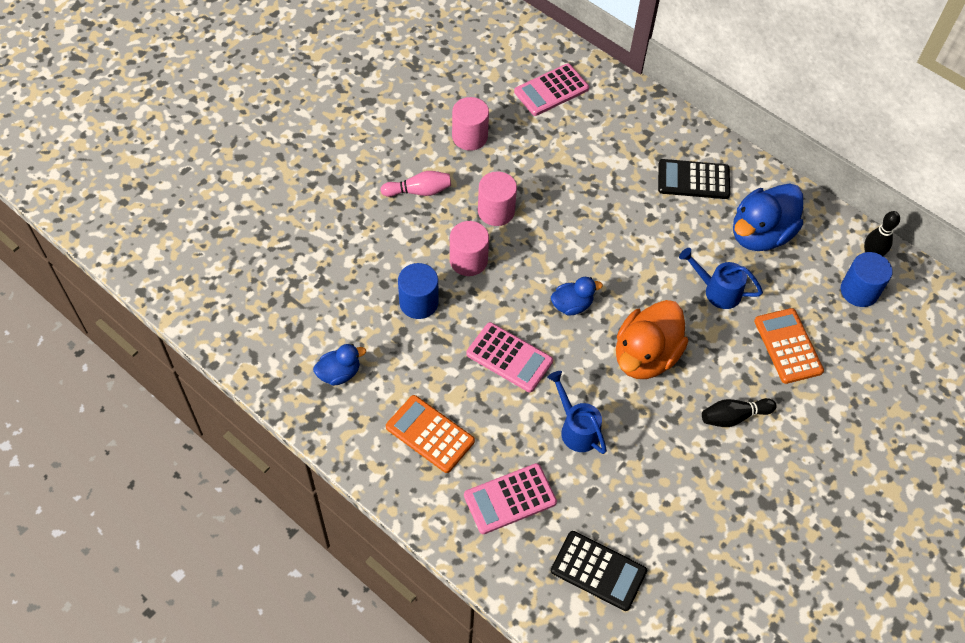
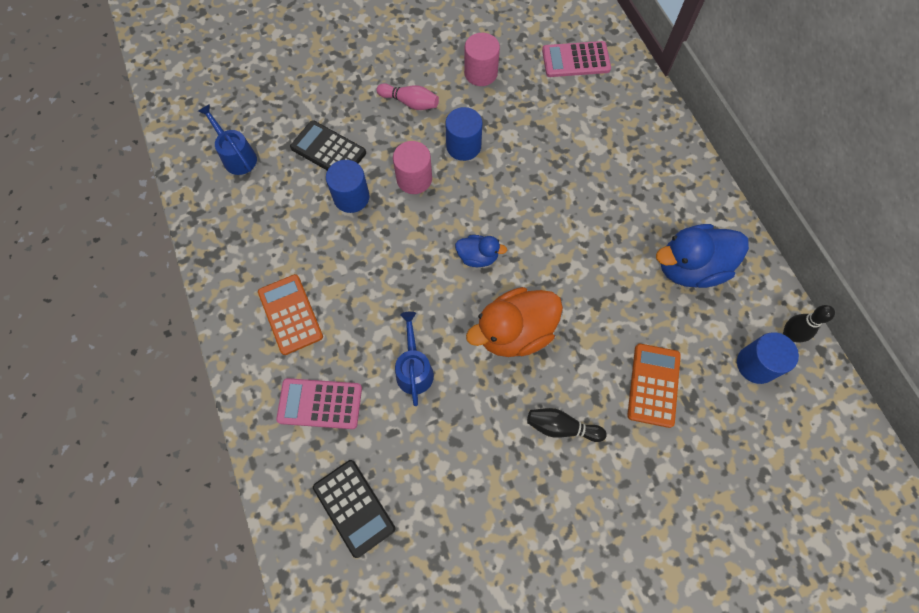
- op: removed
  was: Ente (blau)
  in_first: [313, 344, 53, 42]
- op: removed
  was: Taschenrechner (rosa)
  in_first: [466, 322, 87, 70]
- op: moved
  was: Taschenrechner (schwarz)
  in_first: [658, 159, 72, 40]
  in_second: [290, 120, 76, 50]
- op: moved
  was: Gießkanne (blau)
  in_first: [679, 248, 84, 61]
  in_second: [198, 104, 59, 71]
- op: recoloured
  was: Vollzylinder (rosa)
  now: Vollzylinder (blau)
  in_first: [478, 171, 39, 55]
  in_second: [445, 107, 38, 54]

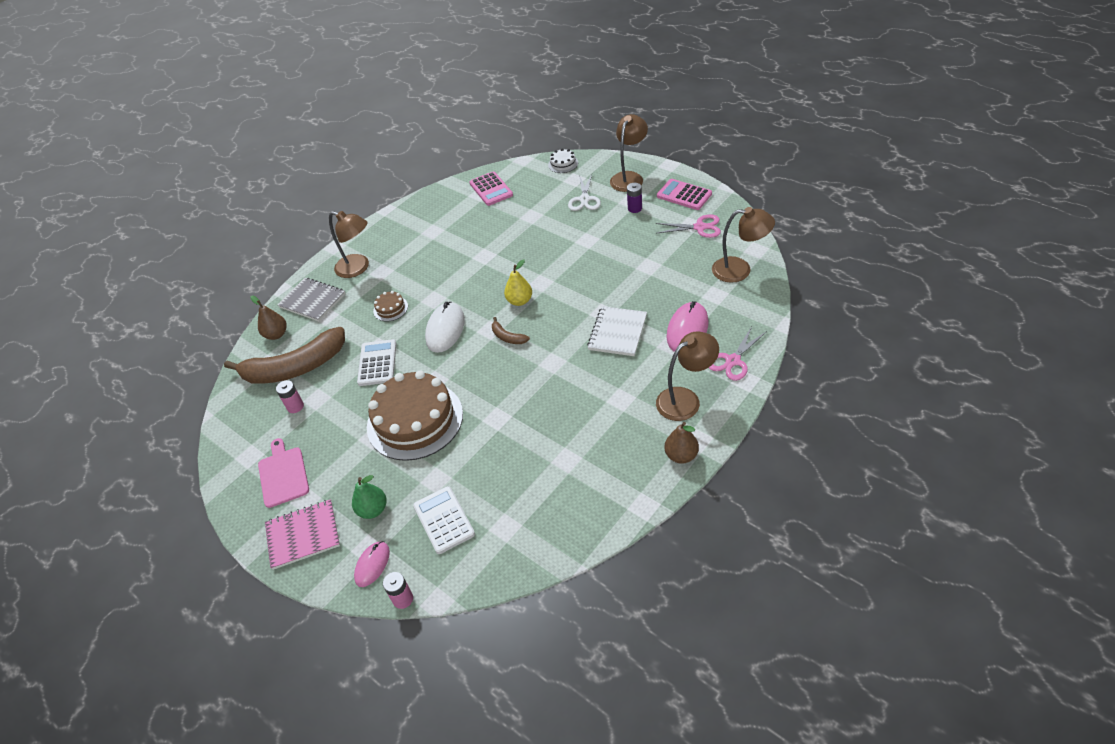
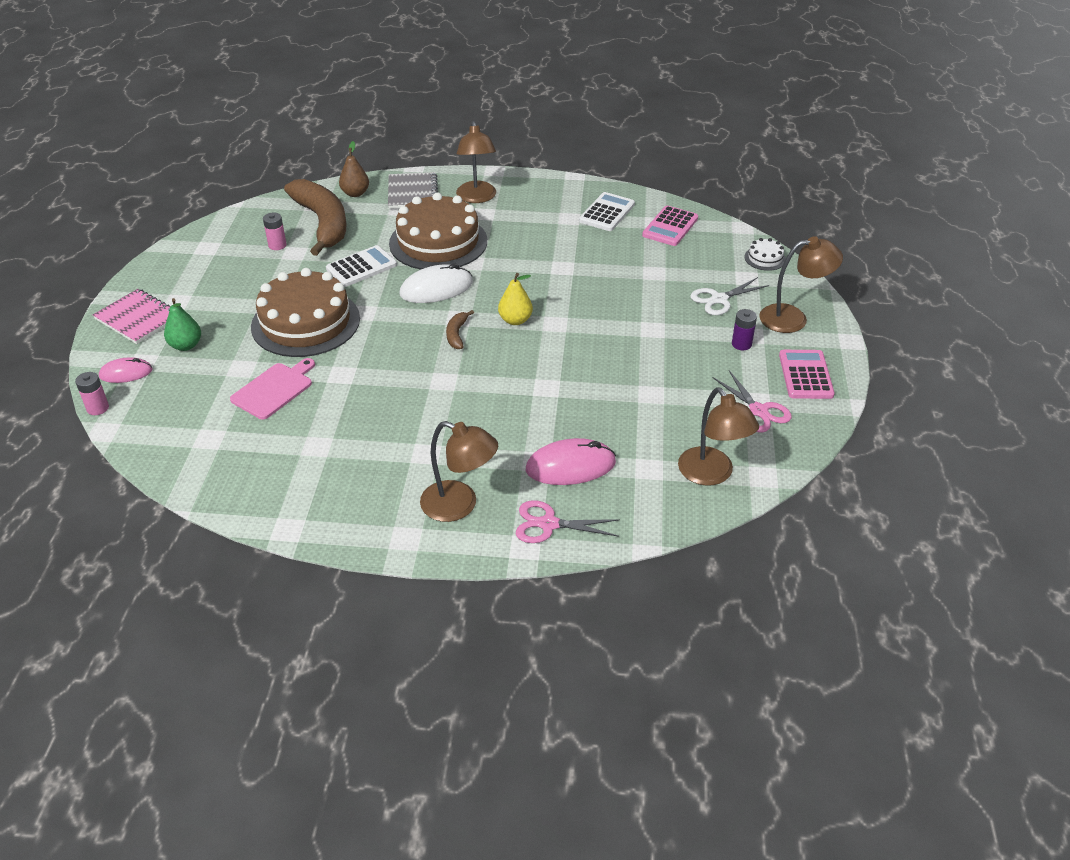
- op: removed
  was: Notizbuch (weiß)
  in_first: [587, 306, 60, 50]
- op: removed
  was: Birne (braun)
  in_first: [664, 422, 35, 42]
- op: moved
  was: Schneidebrett (rosa)
  in_first: [258, 438, 51, 70]
  in_second: [230, 358, 85, 62]
- op: moved
  was: Taschenrechner (weiß)
  in_first: [413, 486, 62, 68]
  in_second: [579, 192, 56, 39]
- op: turned
  was: Banane (braun)
  in_first: [224, 327, 121, 57]
  in_second: [284, 179, 62, 77]
  clockwise: -150
- op: resized
  was: Kuchen (braun)
  in_first: [373, 291, 35, 31]
  in_second: [389, 193, 98, 77]
  ratio: 2.43

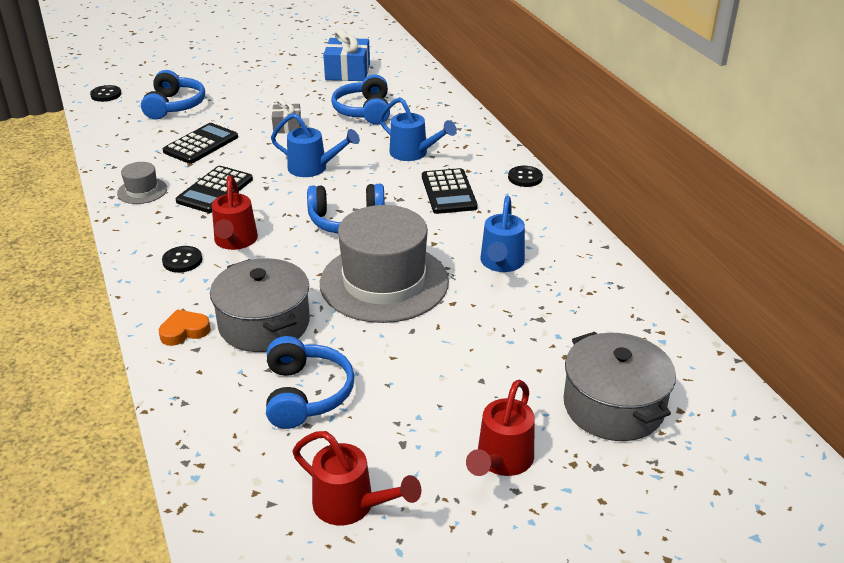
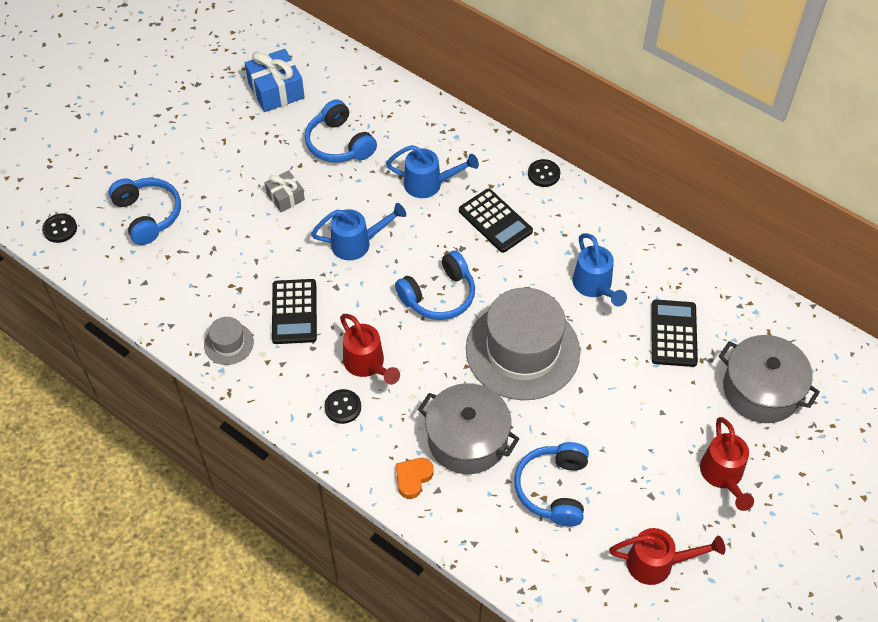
- op: moved
  was: Taschenrechner (schwarz)
  in_first: [163, 123, 75, 41]
  in_second: [651, 300, 47, 67]
- op: turned
  was: Kopfhörer (blau)
  in_first: [266, 336, 89, 93]
  in_second: [514, 442, 75, 84]
  clockwise: -135

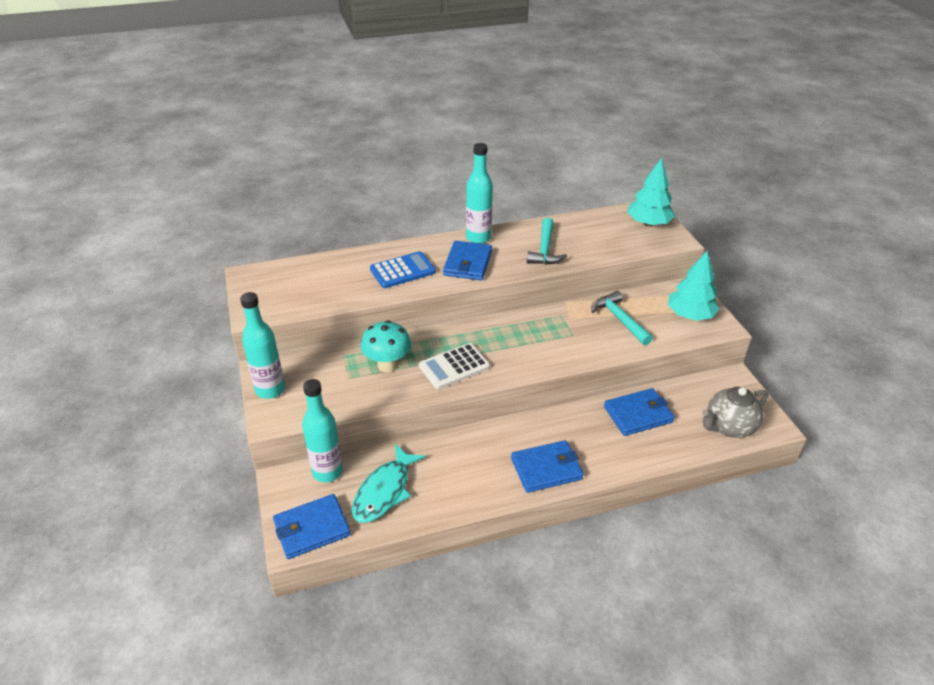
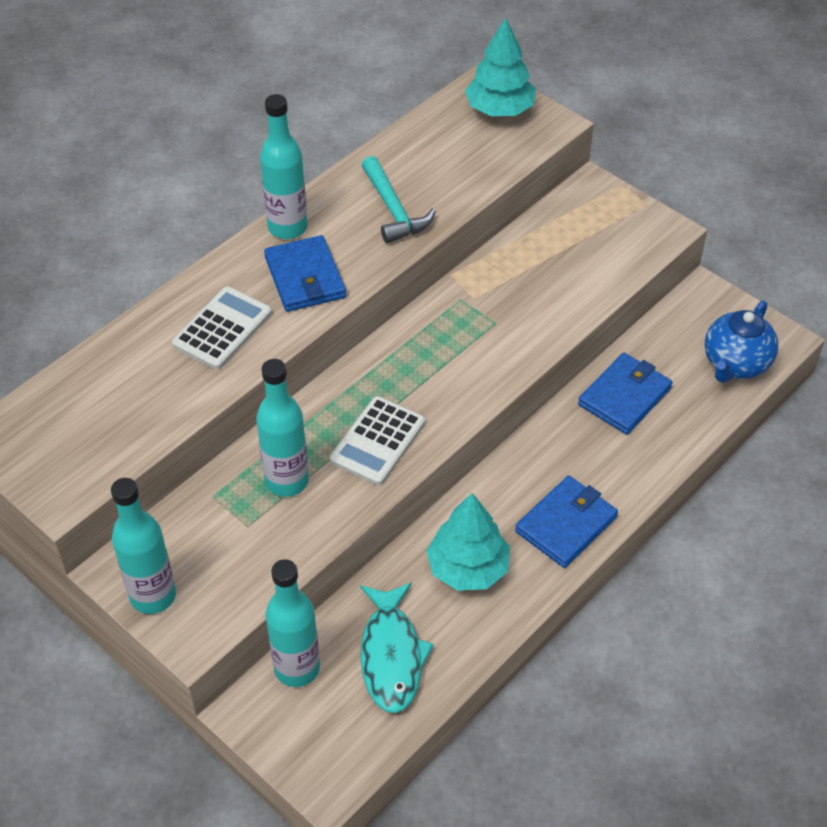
- op: removed
  was: Geldbörse (blau)
  in_first: [273, 494, 77, 65]
- op: removed
  was: Hammer (türkis)
  in_first: [591, 291, 62, 54]
- op: moved
  was: Baum (türkis)
  in_first: [668, 251, 51, 70]
  in_second: [426, 493, 84, 98]
- op: replaced
  was: Pilz (türkis)
  now: Flasche (türkis)
  in_first: [361, 320, 50, 52]
  in_second: [256, 359, 53, 138]
- op: recoloured
  was: Taschenrechner (blau)
  now: Taschenrechner (weiß)
  in_first: [370, 251, 66, 37]
  in_second: [172, 287, 100, 83]
- op: recoloured
  was: Teekanne (grau)
  now: Teekanne (blau)
  in_first: [702, 387, 67, 51]
  in_second: [704, 300, 75, 83]

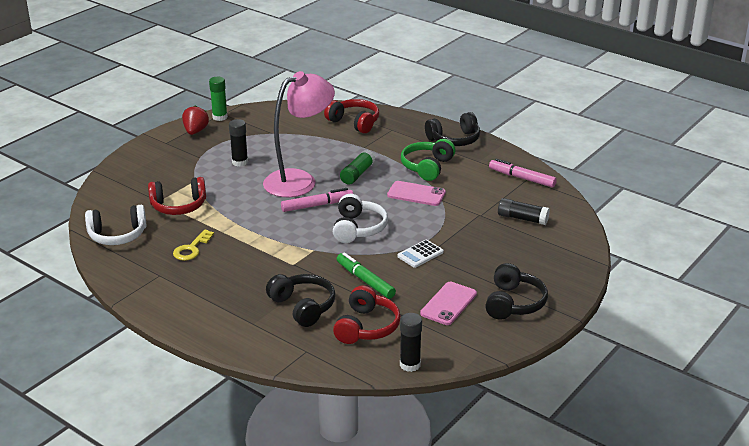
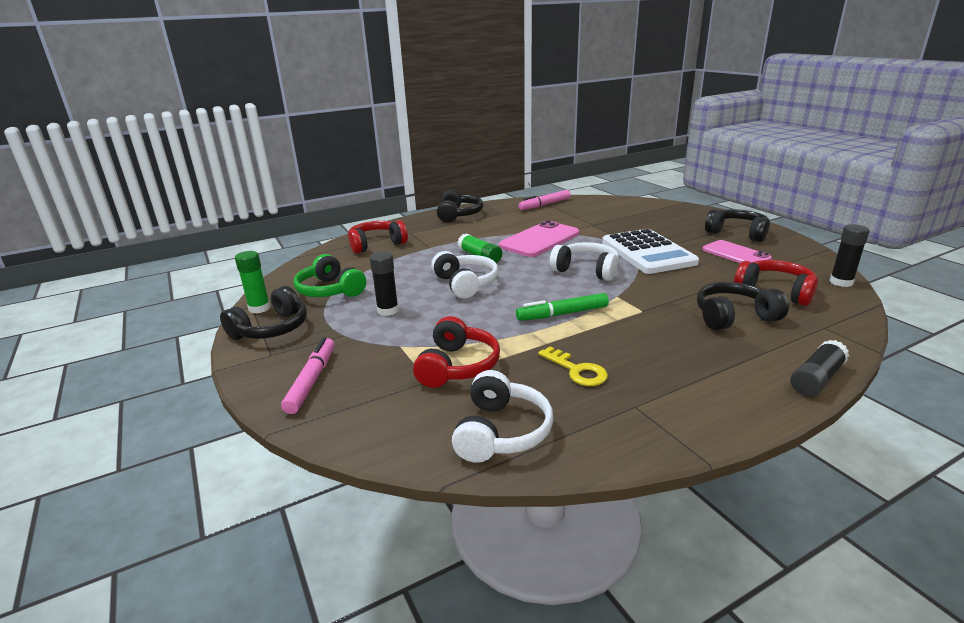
- op: moved
  was: Filzstift (rosa)
  in_first: [281, 188, 72, 24]
  in_second: [281, 337, 54, 77]
- op: moved
  was: Filzstift (grün)
  in_first: [337, 252, 59, 47]
  in_second: [516, 293, 93, 28]
- op: moved
  was: Kopfhörer (grün)
  in_first: [401, 139, 55, 42]
  in_second: [294, 254, 72, 43]
- op: moved
  was: Klebestift (schwarz)
  in_first: [498, 198, 52, 27]
  in_second: [790, 340, 59, 56]
- op: replaced
  was: Erdbeere (rot)
  now: Kopfhörer (schwarz)
  in_first: [182, 106, 27, 29]
  in_second: [220, 286, 87, 54]
- op: replaced
  was: Lampe (rosa)
  now: Kopfhörer (weiß)
  in_first: [263, 71, 72, 126]
  in_second: [431, 251, 68, 48]
- op: resized
  was: Handy (rosa)
  in_first: [387, 181, 59, 25]
  in_second: [499, 220, 80, 37]
  ratio: 1.51
- op: resized
  was: Taschenrechner (weiß)
  in_first: [397, 240, 47, 28]
  in_second: [602, 229, 97, 45]
  ratio: 2.2

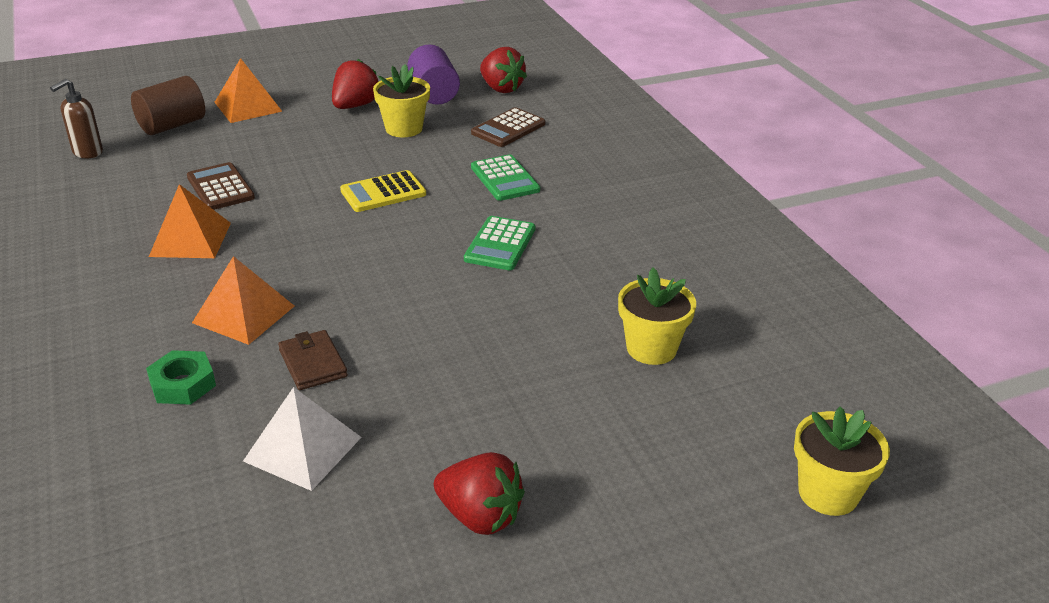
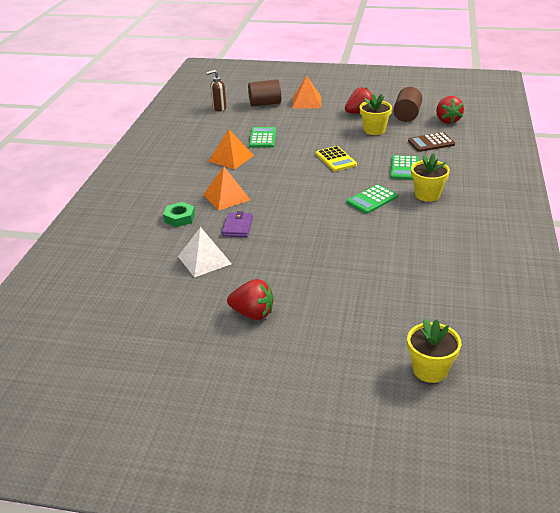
- op: moved
  was: Blumentopf (gelb)
  in_first: [618, 268, 78, 97]
  in_second: [411, 153, 39, 49]
- op: recoloured
  was: Taschenrechner (braun)
  now: Taschenrechner (grün)
  in_first: [187, 162, 68, 48]
  in_second: [249, 127, 27, 21]
- op: recoloured
  was: Geldbörse (braun)
  now: Geldbörse (lila)
  in_first: [278, 330, 70, 60]
  in_second: [222, 211, 31, 26]
- op: recoloured
  was: Vollzylinder (lila)
  now: Vollzylinder (braun)
  in_first: [408, 44, 52, 61]
  in_second: [393, 87, 29, 35]
- op: turned
  was: Taschenrechner (gelb)
  in_first: [340, 170, 86, 42]
  in_second: [316, 146, 41, 26]
  clockwise: -120
- op: turned
  was: Erdbeere (rot)
  in_first: [434, 452, 91, 83]
  in_second: [227, 279, 47, 41]
  clockwise: -45

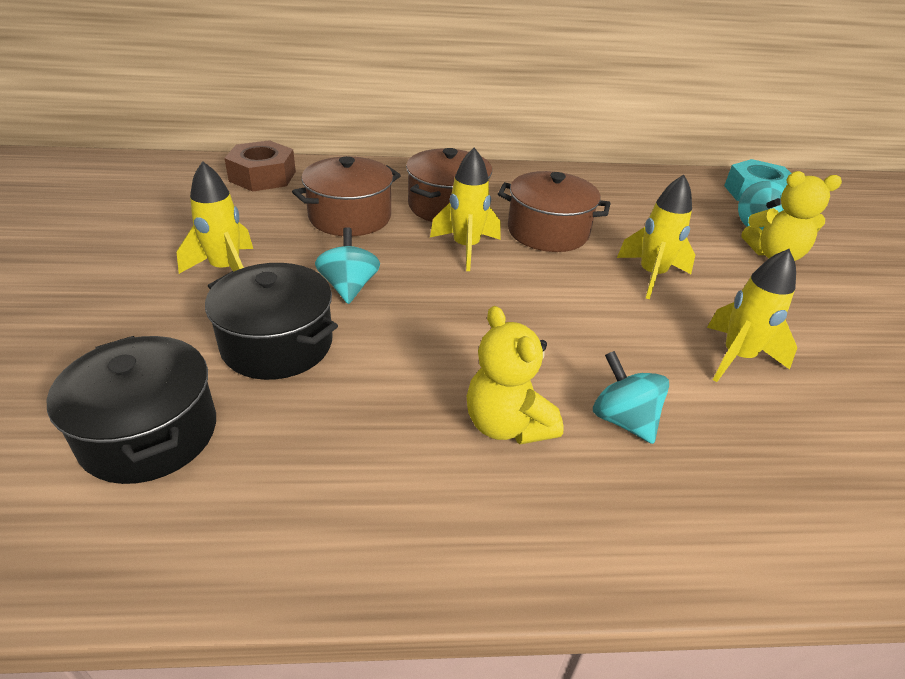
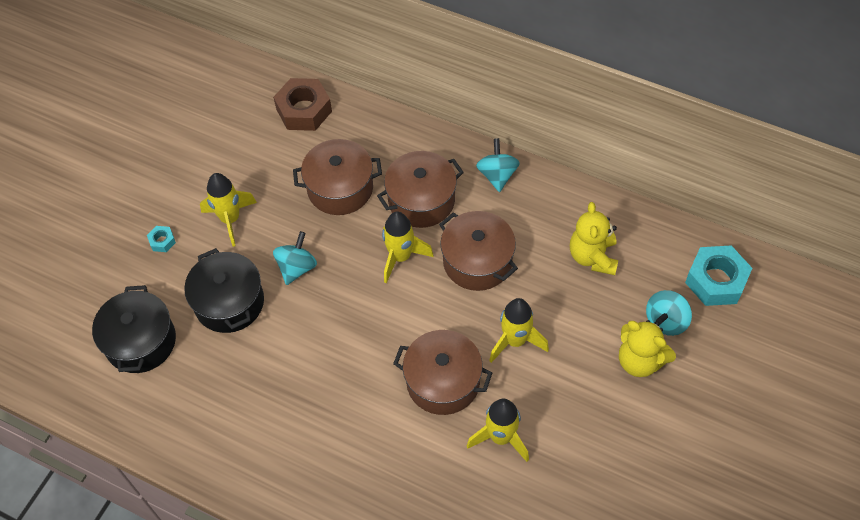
- op: added
  now: Sechskantmutter (türkis)
  in_second: [147, 226, 29, 26]
- op: added
  now: Kochtopf (braun)
  in_second: [393, 330, 99, 85]
- op: moved
  was: Teddybär (gelb)
  in_first: [467, 306, 97, 138]
  in_second: [570, 202, 49, 73]
- op: moved
  was: Kreisel (türkis)
  in_first: [593, 351, 76, 93]
  in_second: [476, 138, 44, 54]

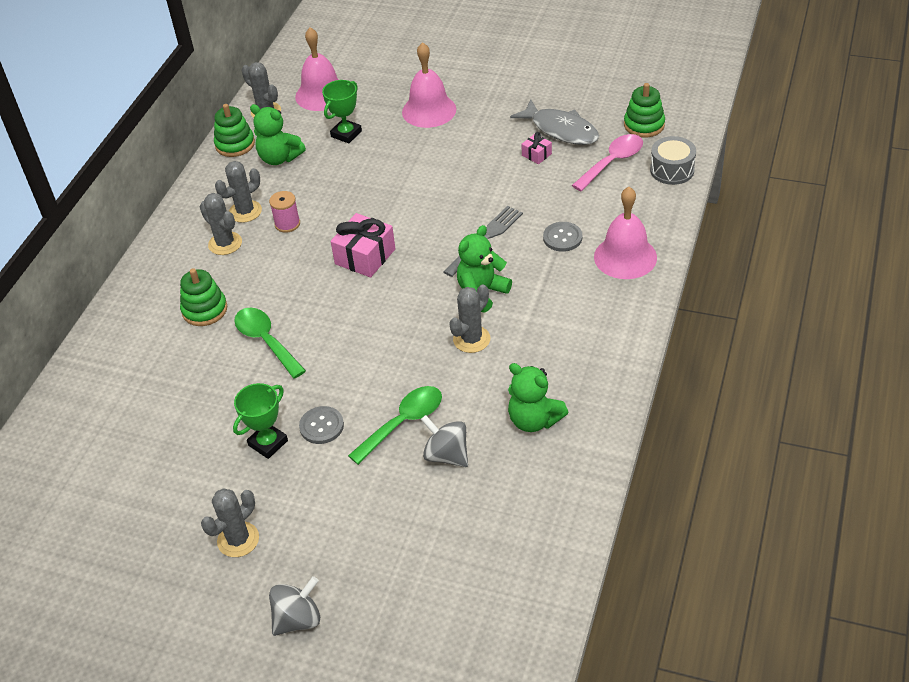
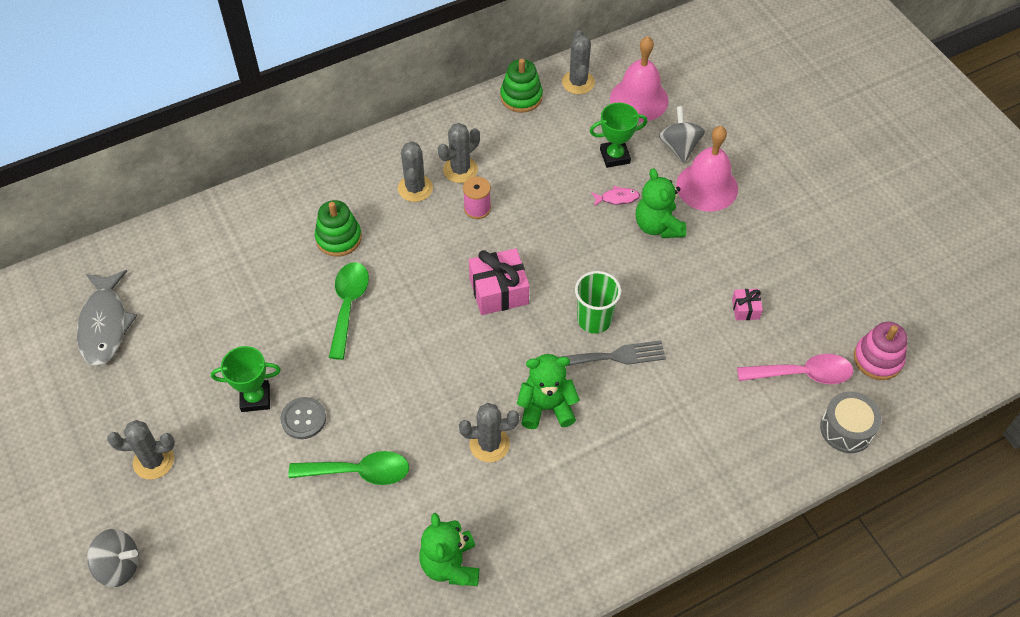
- op: removed
  was: Knopf (grau)
  in_first: [543, 222, 39, 30]
- op: removed
  was: Glocke (rosa)
  in_first: [594, 187, 63, 92]
- op: added
  now: Becher (grün)
  in_second: [575, 271, 46, 63]
- op: added
  now: Fisch (rosa)
  in_second: [591, 186, 49, 20]
- op: moved
  was: Teddybär (grün)
  in_first: [250, 104, 56, 61]
  in_second: [636, 168, 50, 70]
- op: moved
  was: Kreisel (grau)
  in_first: [421, 415, 47, 52]
  in_second: [659, 106, 46, 57]
- op: moved
  was: Fisch (grau)
  in_first: [510, 100, 89, 45]
  in_second: [77, 270, 60, 96]
- op: recoloured
  was: Stapelspielzeug (grün)
  now: Stapelspielzeug (rosa)
  in_first: [624, 83, 41, 54]
  in_second: [854, 322, 53, 58]
- op: turned
  was: Kaktus (grau)
  in_first: [215, 161, 47, 62]
  in_second: [438, 123, 42, 60]
  clockwise: -45

